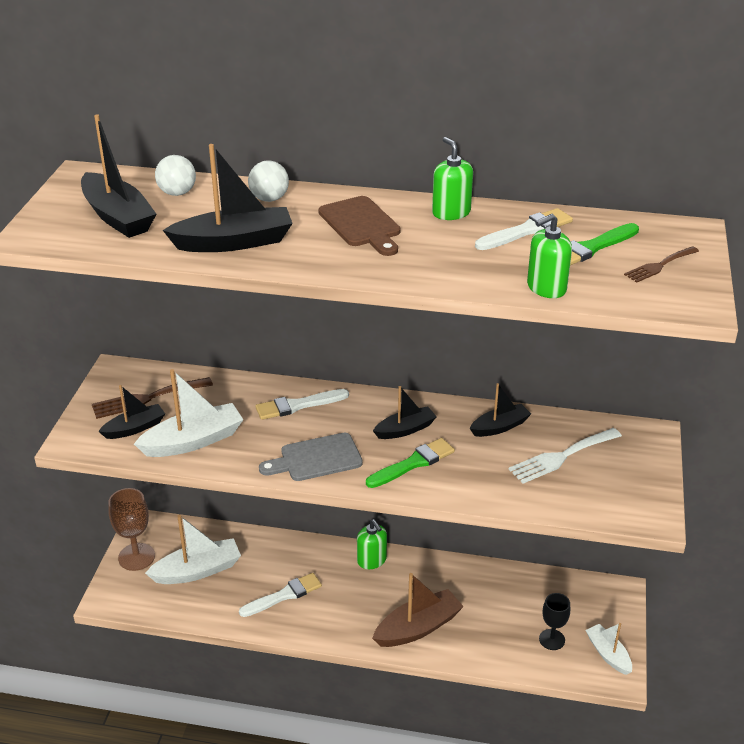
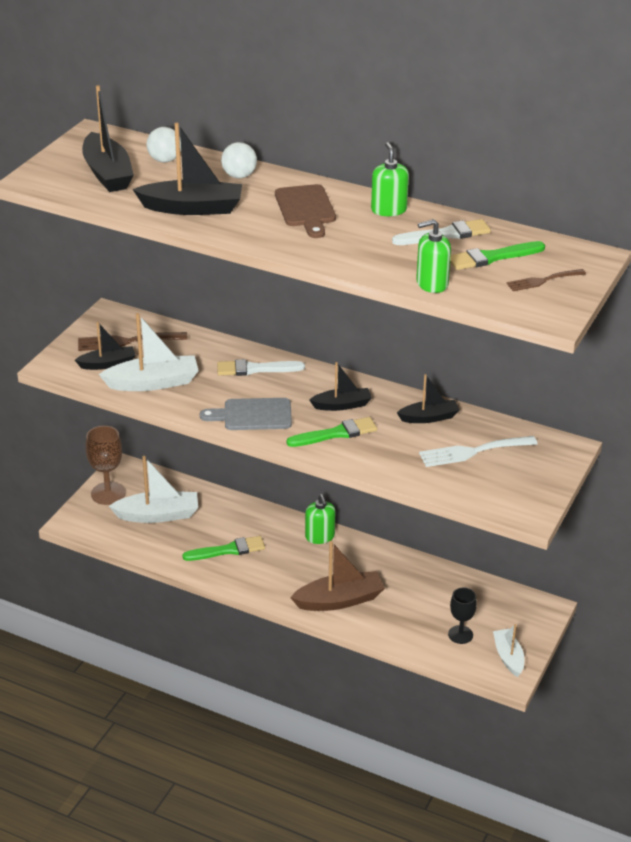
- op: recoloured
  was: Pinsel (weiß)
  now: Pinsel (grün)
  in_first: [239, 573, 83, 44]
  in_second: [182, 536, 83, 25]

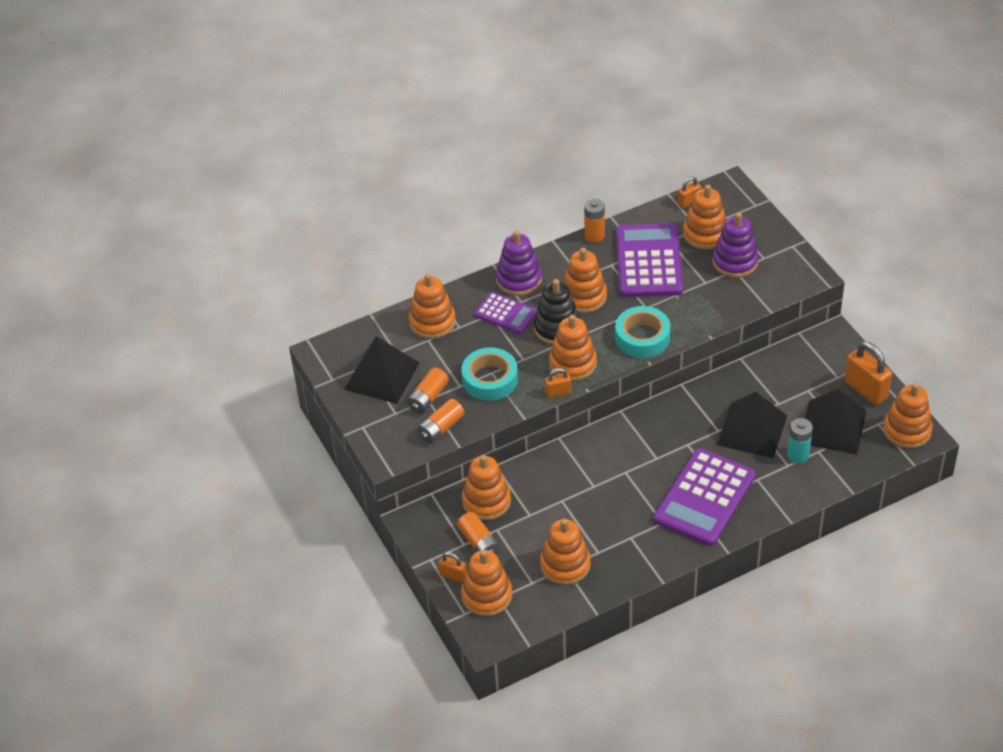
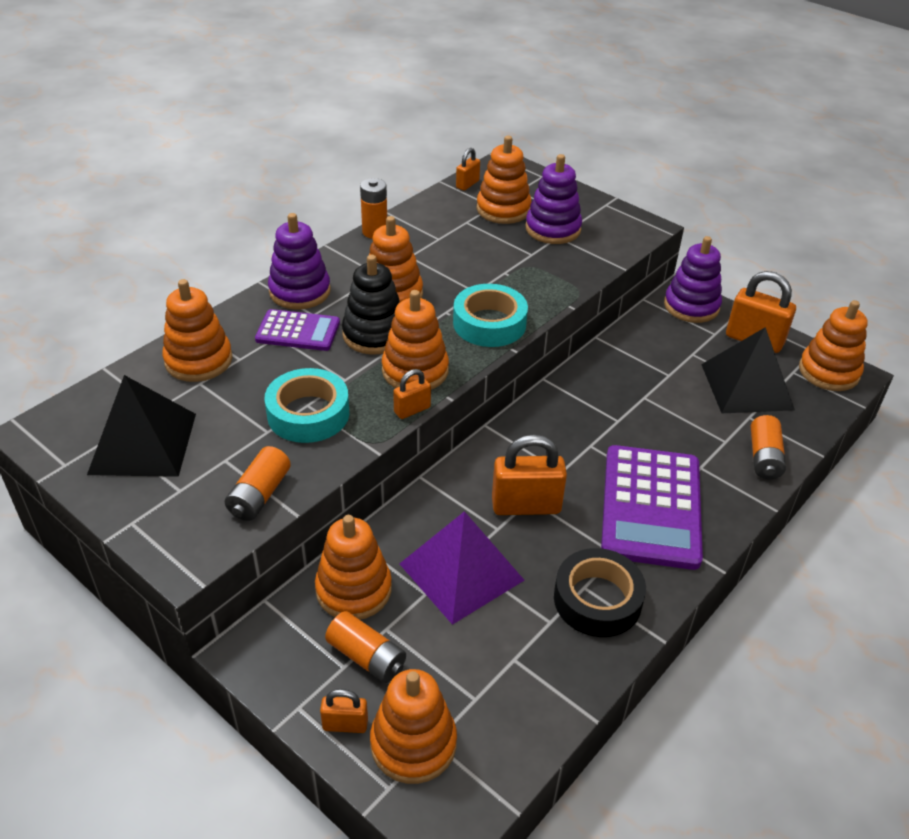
- op: removed
  was: Stapelspielzeug (orange)
  in_first: [540, 519, 51, 66]
- op: removed
  was: Taschenrechner (lila)
  in_first: [616, 223, 67, 74]
- op: removed
  was: Pyramide (schwarz)
  in_first: [717, 391, 70, 67]
- op: removed
  was: Batterie (türkis)
  in_first: [787, 418, 26, 46]
- op: added
  now: Pyramide (lila)
  in_second: [400, 511, 124, 114]
- op: added
  now: Vorhängeschloss (orange)
  in_second: [492, 434, 75, 81]
- op: added
  now: Klebeband (schwarz)
  in_second: [554, 548, 92, 89]
- op: added
  now: Stapelspielzeug (lila)
  in_second: [664, 236, 58, 87]
- op: moved
  was: Batterie (orange)
  in_first: [407, 368, 42, 46]
  in_second: [751, 415, 35, 64]

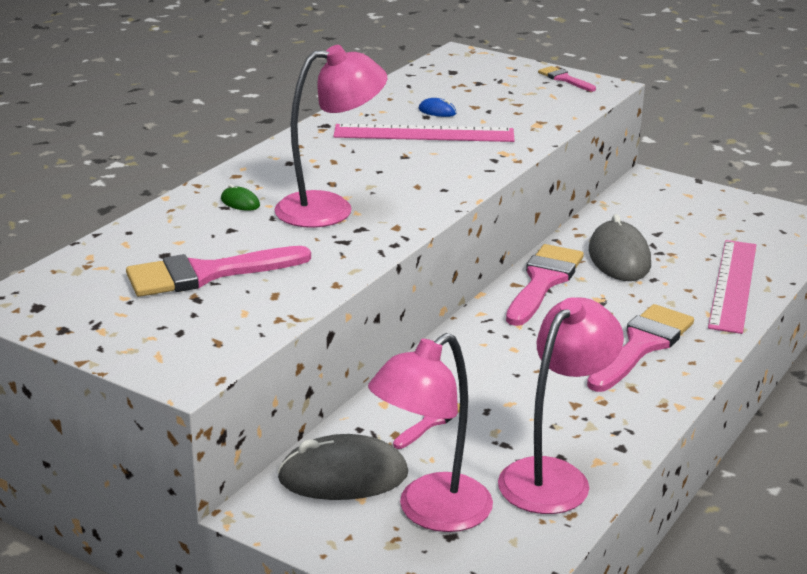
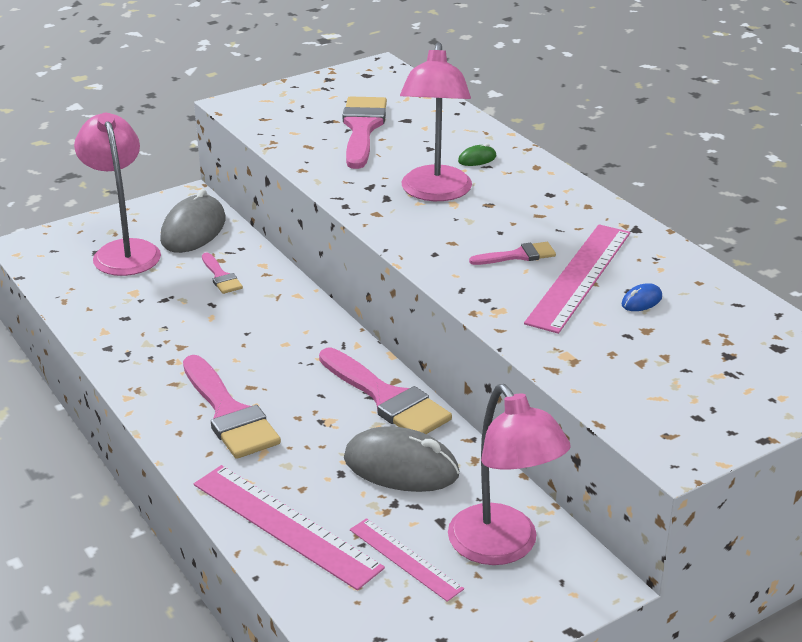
- op: added
  now: Lineal (rosa)
  in_second: [350, 518, 114, 84]
- op: moved
  was: Lampe (rosa)
  in_first: [498, 297, 126, 217]
  in_second: [448, 384, 122, 181]
- op: moved
  was: Pinsel (rosa)
  in_first: [538, 66, 58, 25]
  in_second: [469, 242, 87, 23]

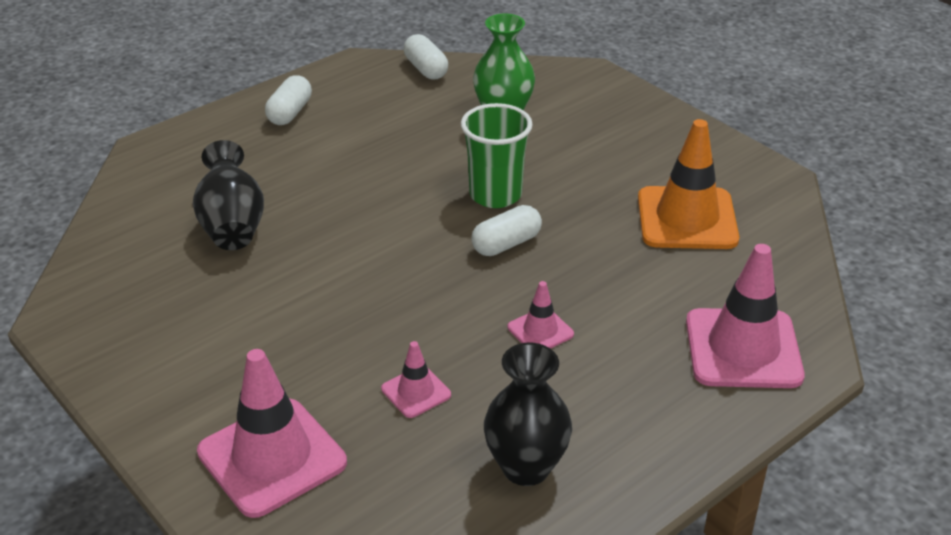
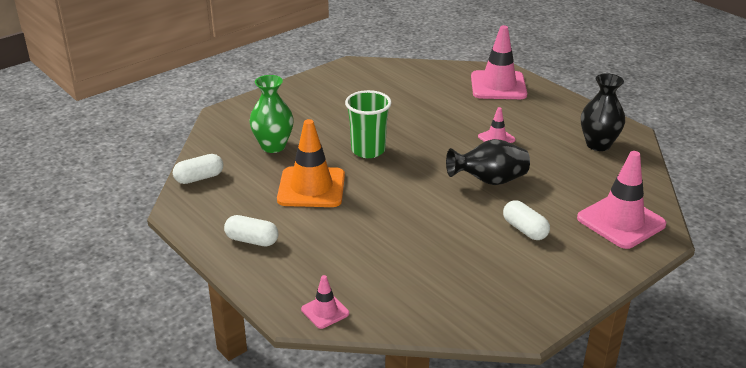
- op: moved
  was: Vase (schwarz)
  in_first: [193, 140, 71, 110]
  in_second: [446, 139, 84, 46]
- op: moved
  was: Leitkegel (rosa)
  in_first: [381, 341, 70, 77]
  in_second: [301, 275, 48, 54]
- op: moved
  was: Kapsel (weiß)
  in_first: [471, 205, 71, 51]
  in_second: [503, 200, 47, 40]
- op: moved
  was: Leitkegel (orange)
  in_first: [638, 119, 101, 130]
  in_second: [277, 119, 68, 88]

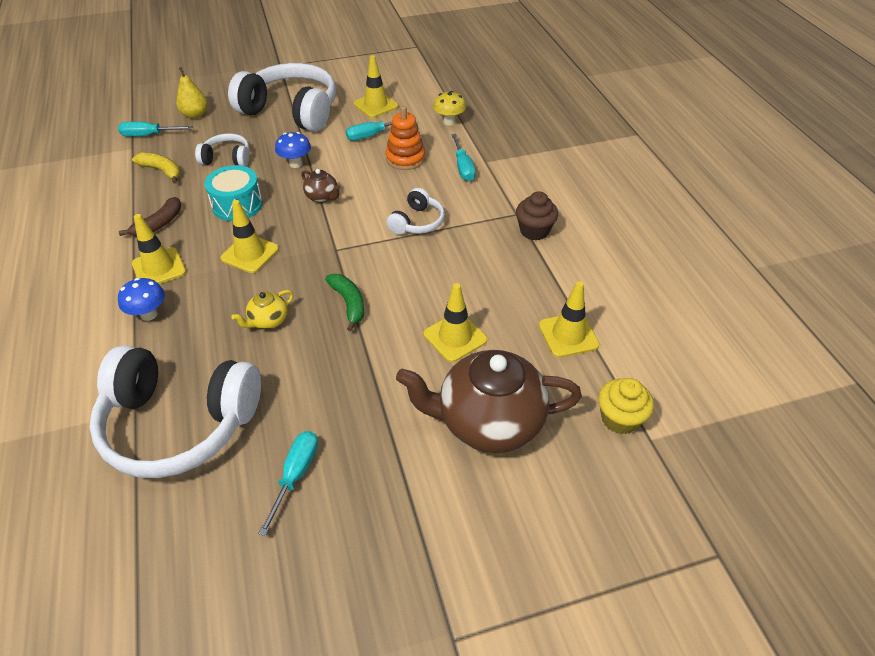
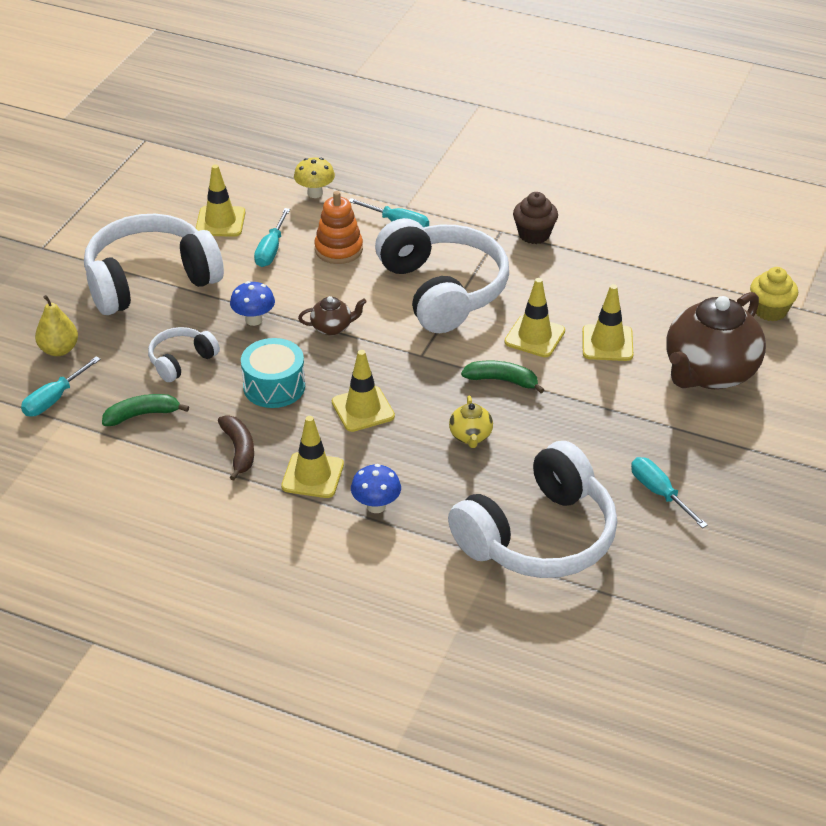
- op: moved
  was: Leitkegel (gelb)
  in_first: [539, 281, 61, 77]
  in_second: [505, 278, 60, 79]
- op: recoloured
  was: Banane (gelb)
  now: Banane (grün)
  in_first: [132, 153, 48, 31]
  in_second: [102, 394, 87, 32]
- op: resized
  was: Kopfhörer (weiß)
  in_first: [386, 188, 59, 47]
  in_second: [375, 218, 134, 115]
  ratio: 2.11

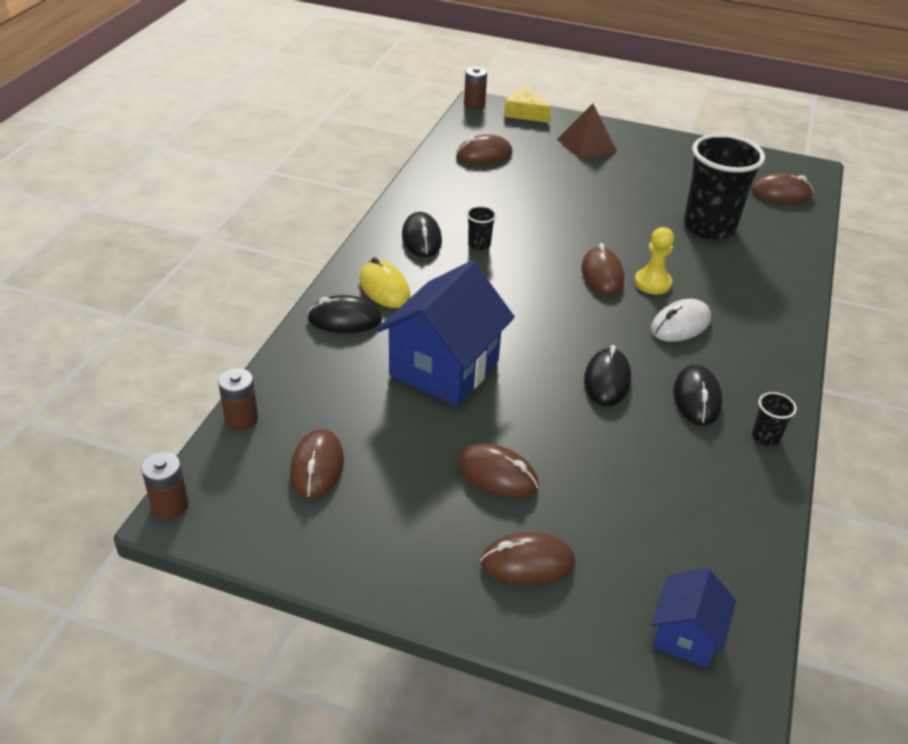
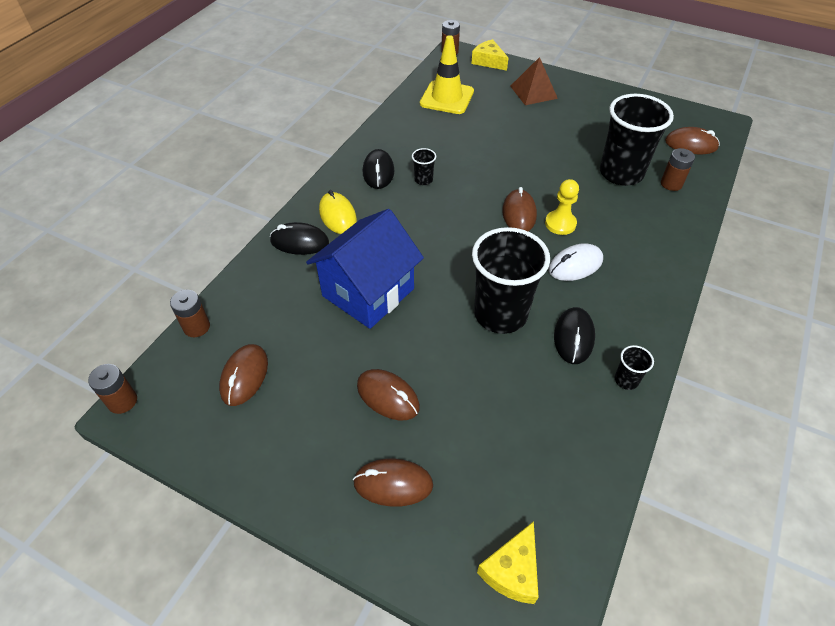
- op: added
  now: Batterie (braun)
  in_second: [661, 148, 34, 43]
- op: replaced
  was: Computermaus (braun)
  now: Leitkegel (gelb)
  in_first: [456, 134, 57, 30]
  in_second: [420, 35, 54, 79]
- op: replaced
  was: Computermaus (schwarz)
  now: Becher (schwarz)
  in_first: [584, 345, 47, 61]
  in_second: [472, 227, 78, 107]
- op: replaced
  was: Haus (blau)
  now: Käse (gelb)
  in_first: [652, 568, 84, 100]
  in_second: [477, 521, 62, 83]

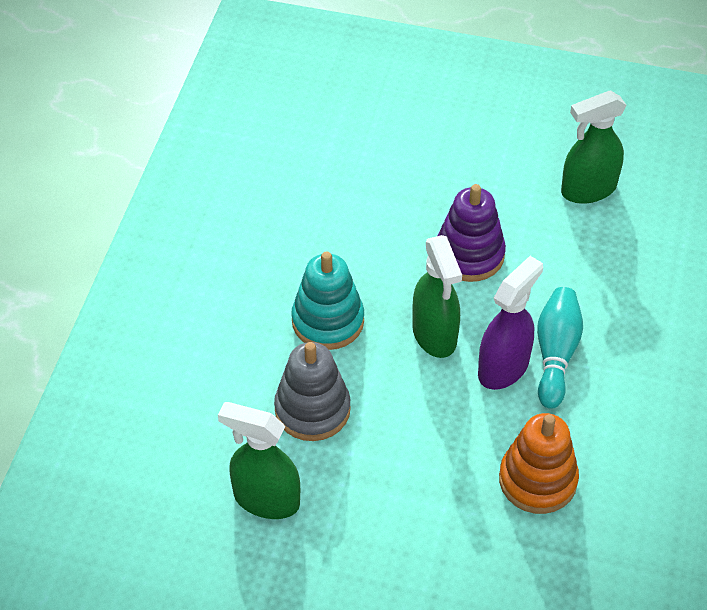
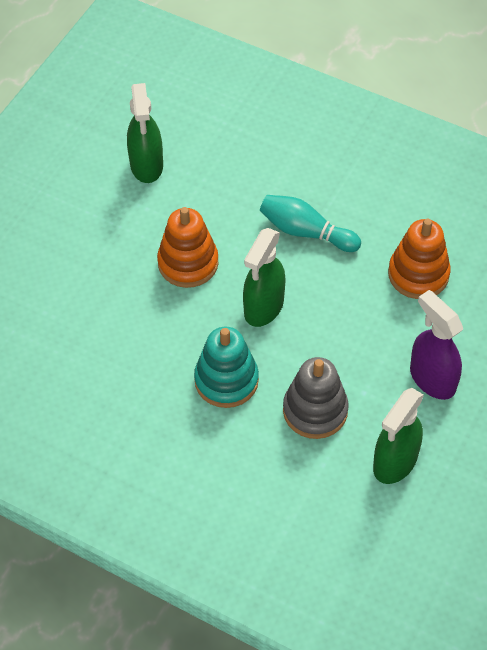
- op: moved
  was: Sprühflasche (lila)
  in_first: [478, 256, 65, 134]
  in_second: [410, 290, 53, 110]
- op: recoloured
  was: Stapelspielzeug (lila)
  now: Stapelspielzeug (orange)
  in_first: [438, 184, 68, 98]
  in_second: [157, 207, 61, 81]
- op: turned
  was: Sprühflasche (grün)
  in_first: [412, 235, 50, 123]
  in_second: [243, 228, 42, 99]
  clockwise: 120

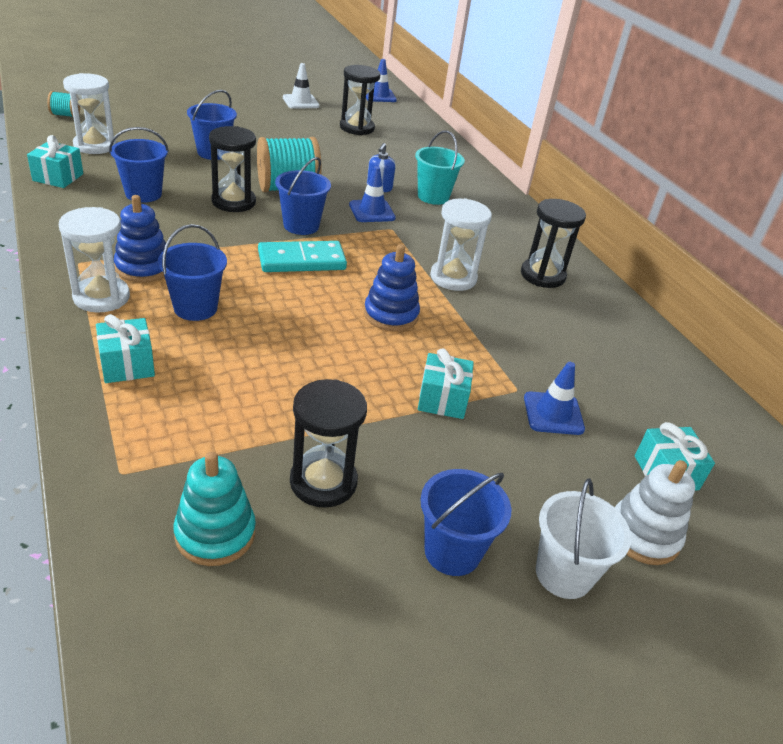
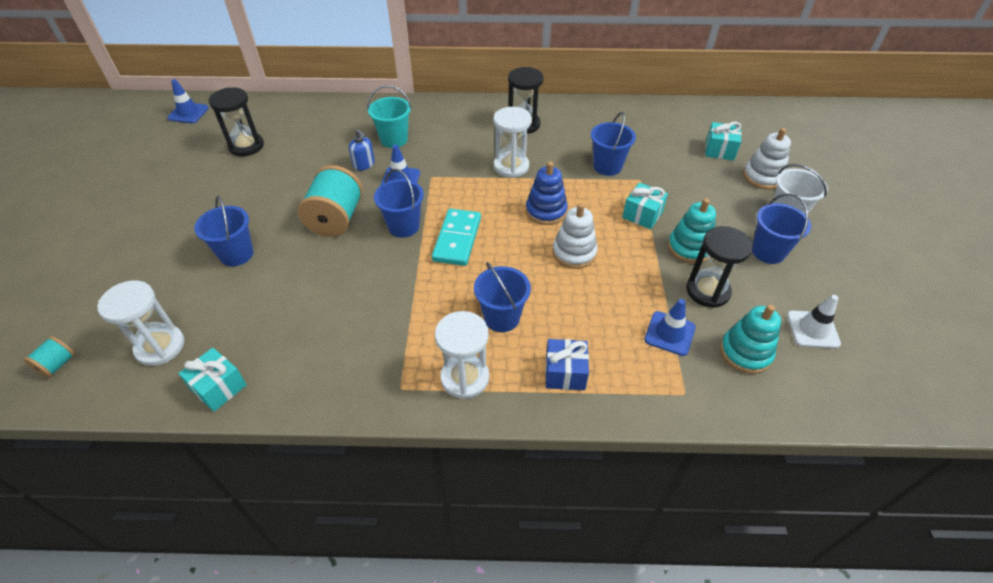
- op: removed
  was: Stapelspielzeug (blau)
  in_first: [114, 195, 52, 88]
- op: removed
  was: Sanduhr (schwarz)
  in_first: [209, 126, 47, 86]
- op: added
  now: Stapelspielzeug (weiß)
  in_second: [552, 203, 45, 66]
- op: added
  now: Stapelspielzeug (türkis)
  in_second: [668, 198, 48, 66]
- op: moved
  was: Eimer (blau)
  in_first: [109, 127, 60, 76]
  in_second: [591, 112, 45, 64]
- op: moved
  was: Leitkegel (weiß)
  in_first: [283, 63, 37, 46]
  in_second: [787, 295, 54, 53]
- op: moved
  was: Leitkegel (blau)
  in_first: [524, 362, 61, 73]
  in_second: [644, 299, 52, 57]
- op: recoloured
  was: Geschenk (türkis)
  now: Geschenk (blau)
  in_first: [96, 314, 59, 69]
  in_second: [545, 339, 44, 51]

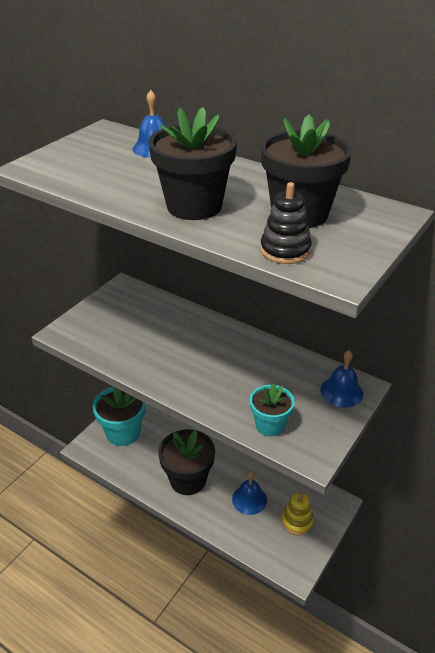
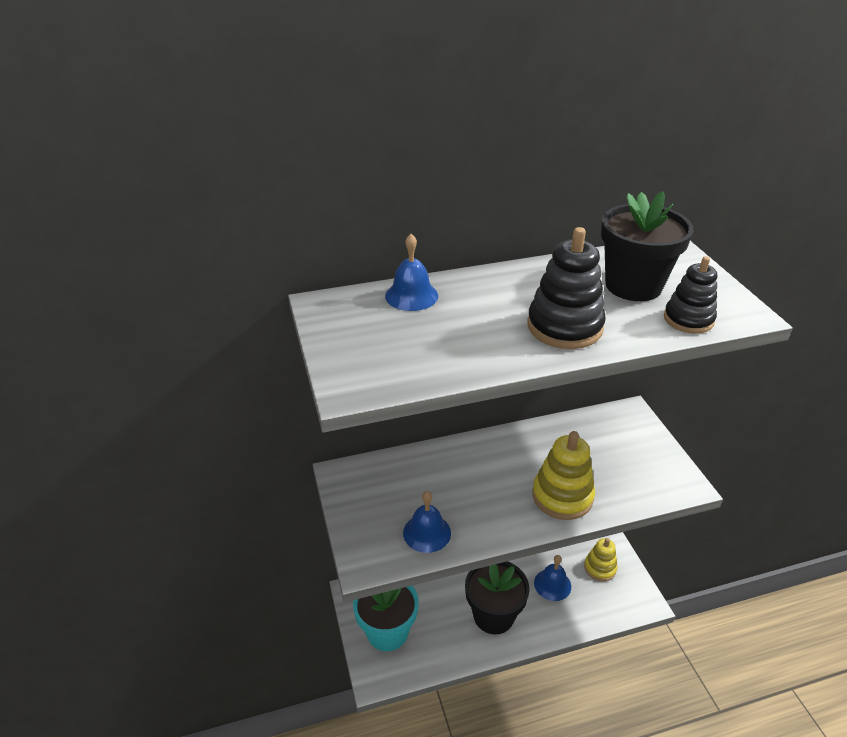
- op: removed
  was: Blumentopf (türkis)
  in_first: [250, 383, 45, 53]
- op: added
  now: Stapelspielzeug (gelb)
  in_second: [532, 431, 63, 89]
- op: moved
  was: Glocke (blau)
  in_first: [320, 350, 43, 58]
  in_second: [403, 491, 48, 62]
- op: replaced
  was: Blumentopf (schwarz)
  now: Stapelspielzeug (schwarz)
  in_first: [149, 107, 88, 113]
  in_second: [527, 227, 79, 122]

